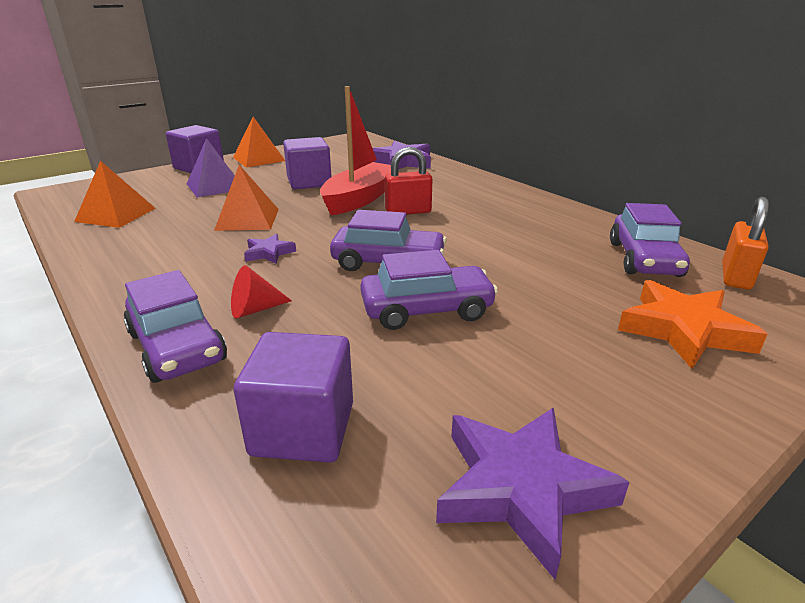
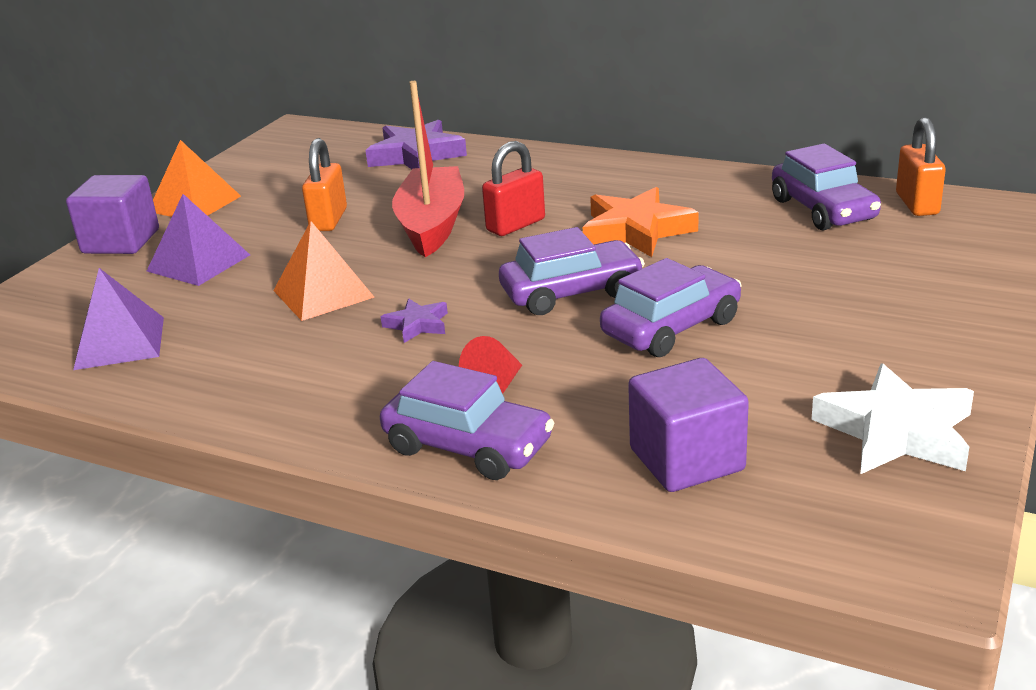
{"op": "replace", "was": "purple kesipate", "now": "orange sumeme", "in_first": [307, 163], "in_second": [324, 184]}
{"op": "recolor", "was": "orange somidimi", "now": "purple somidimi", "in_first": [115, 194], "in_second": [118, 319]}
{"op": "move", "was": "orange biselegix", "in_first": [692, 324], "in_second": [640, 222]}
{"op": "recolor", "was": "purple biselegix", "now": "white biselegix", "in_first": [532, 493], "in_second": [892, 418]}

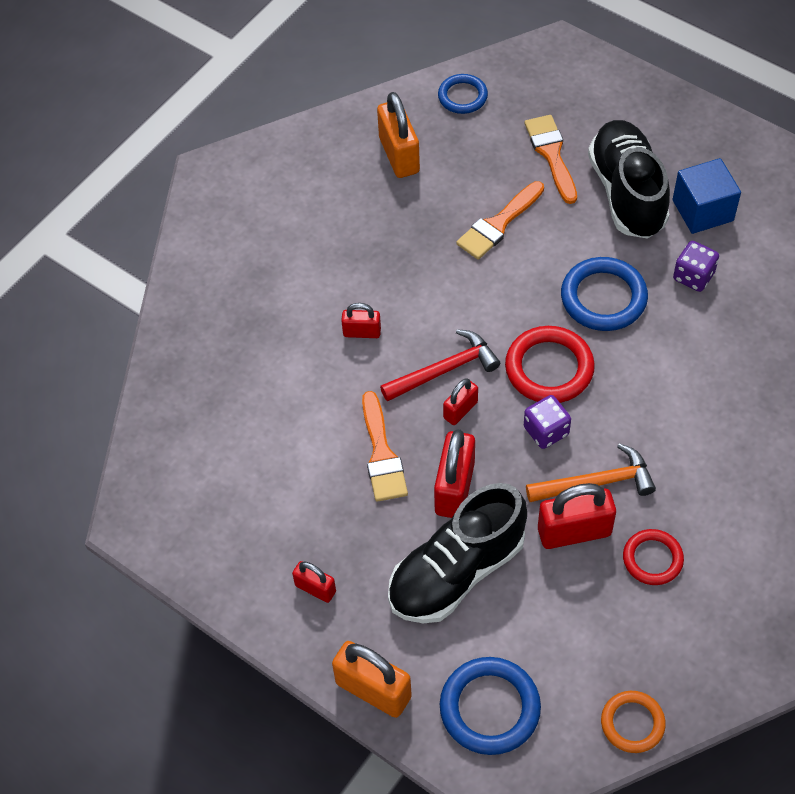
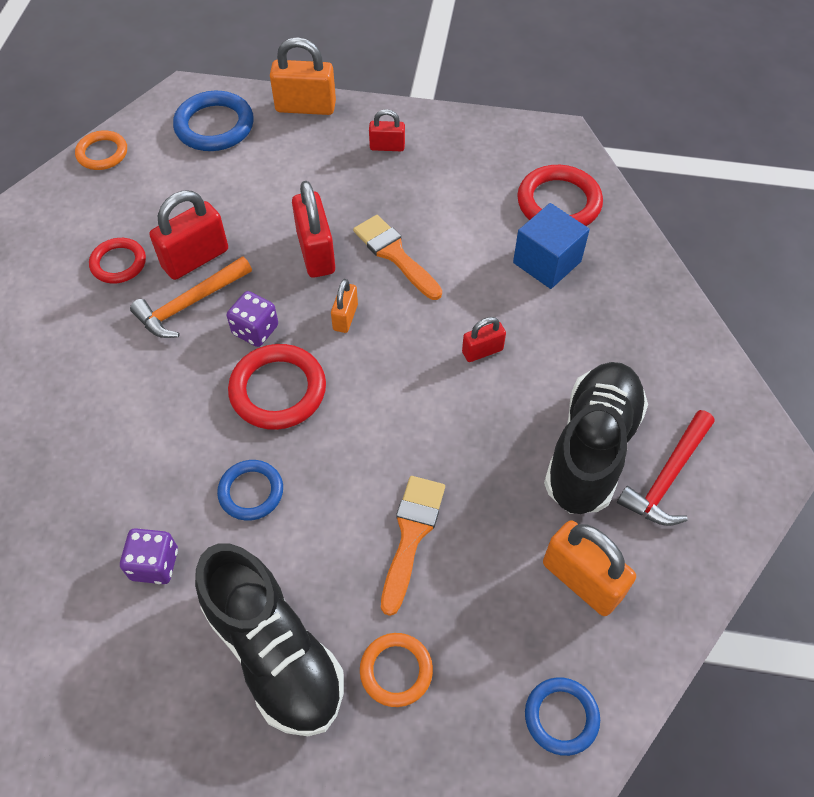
{"op": "replace", "was": "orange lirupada", "now": "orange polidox", "in_first": [551, 159], "in_second": [396, 670]}
{"op": "move", "was": "blue kesipate", "in_first": [706, 196], "in_second": [551, 246]}
{"op": "resize", "was": "blue polidox", "in_first": [604, 294], "in_second": [250, 490], "ratio": 0.63}
{"op": "move", "was": "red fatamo", "in_first": [440, 365], "in_second": [665, 468]}
{"op": "recolor", "was": "red sumeme", "now": "orange sumeme", "in_first": [460, 401], "in_second": [344, 306]}
{"op": "move", "was": "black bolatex", "in_first": [457, 553], "in_second": [596, 438]}
{"op": "insert", "now": "red polidox", "in_second": [560, 195]}

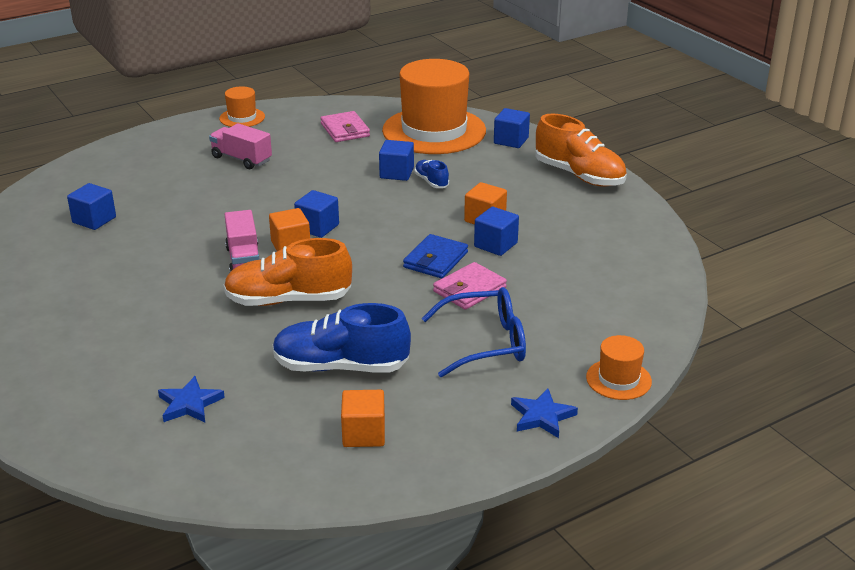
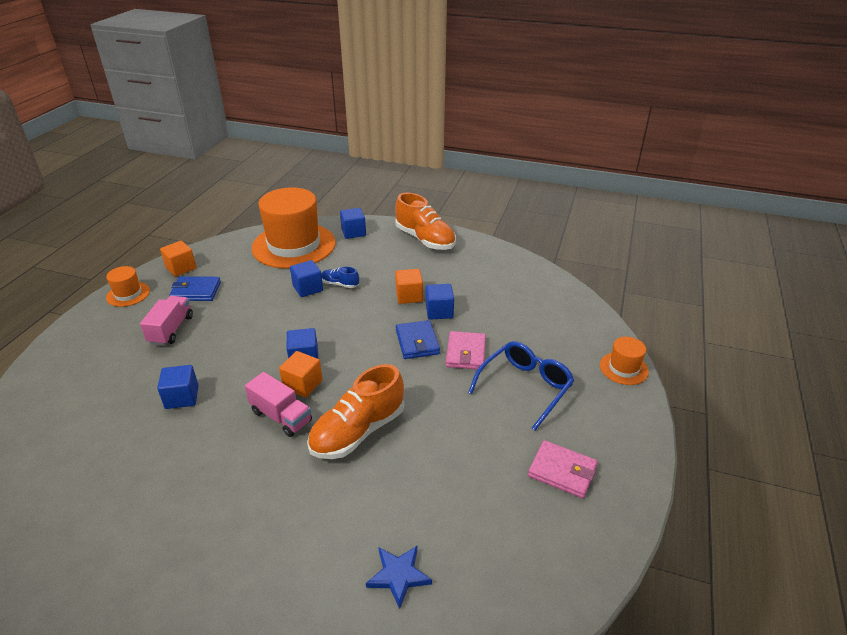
{"op": "move", "was": "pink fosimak", "in_first": [345, 126], "in_second": [563, 469]}
{"op": "rotate", "was": "orange bolatex", "in_first": [581, 150], "in_second": [425, 221], "clockwise": 45}
{"op": "rotate", "was": "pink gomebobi", "in_first": [240, 146], "in_second": [166, 321], "clockwise": 105}
{"op": "move", "was": "blue kesipate", "in_first": [91, 206], "in_second": [178, 387]}
{"op": "delete", "was": "blue bolatex", "in_first": [341, 338]}
{"op": "delete", "was": "blue biselegix", "in_first": [544, 413]}
{"op": "move", "was": "orange kesipate", "in_first": [363, 418], "in_second": [178, 259]}
{"op": "insert", "now": "blue fosimak", "in_second": [195, 288]}

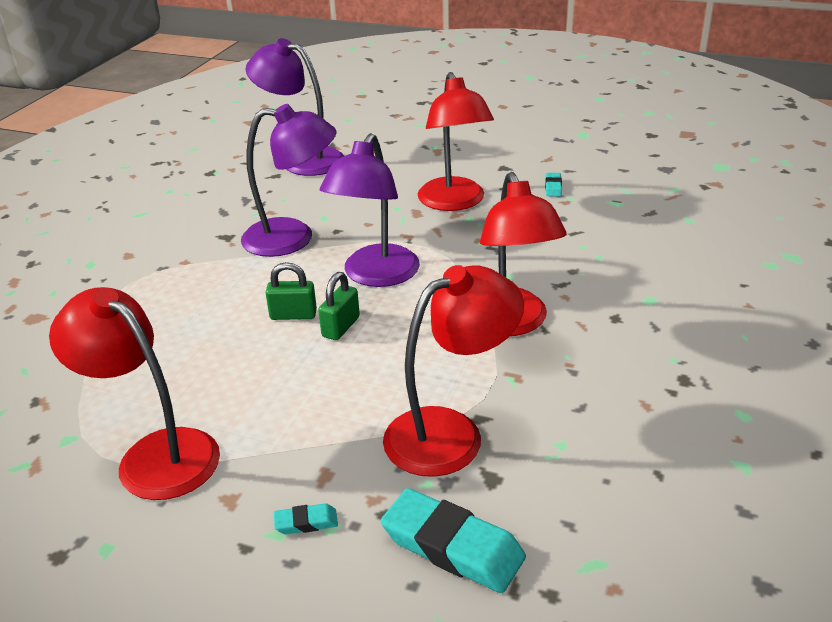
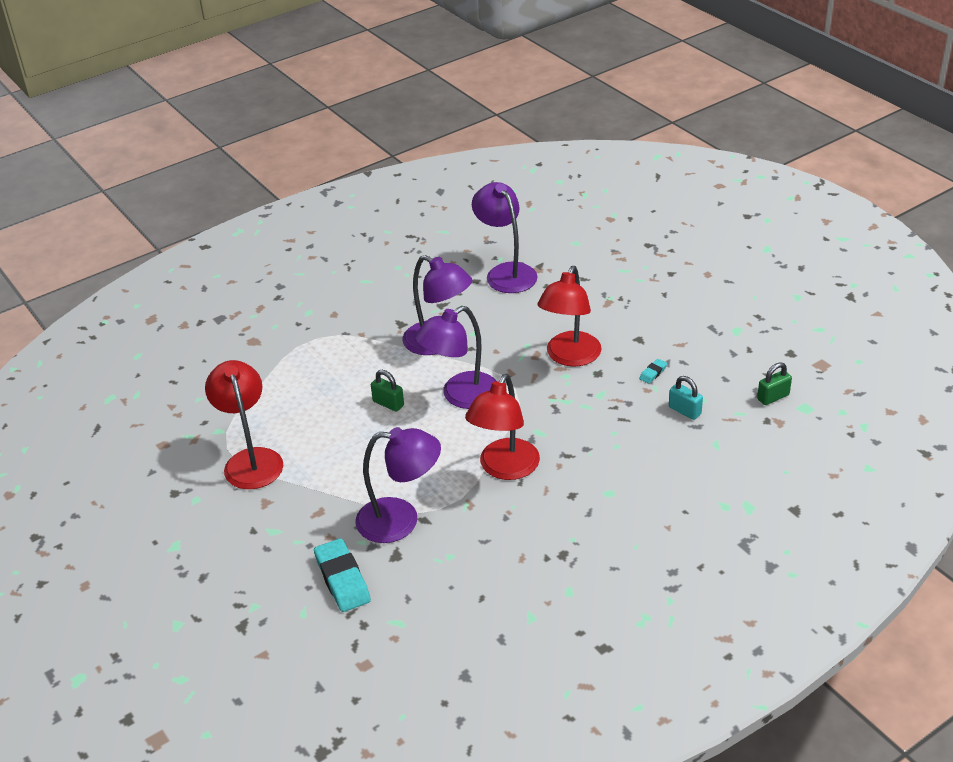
{"op": "recolor", "was": "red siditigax", "now": "purple siditigax", "in_first": [453, 371], "in_second": [398, 485]}
{"op": "move", "was": "green sumeme", "in_first": [339, 306], "in_second": [774, 383]}
{"op": "delete", "was": "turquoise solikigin", "in_first": [306, 518]}
{"op": "insert", "now": "turquoise sumeme", "in_second": [686, 398]}

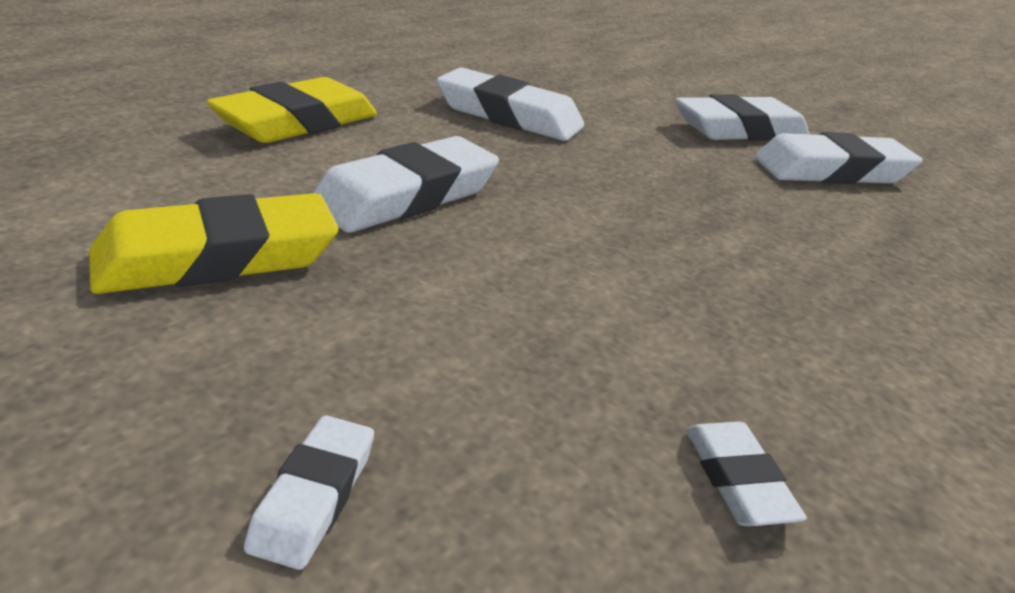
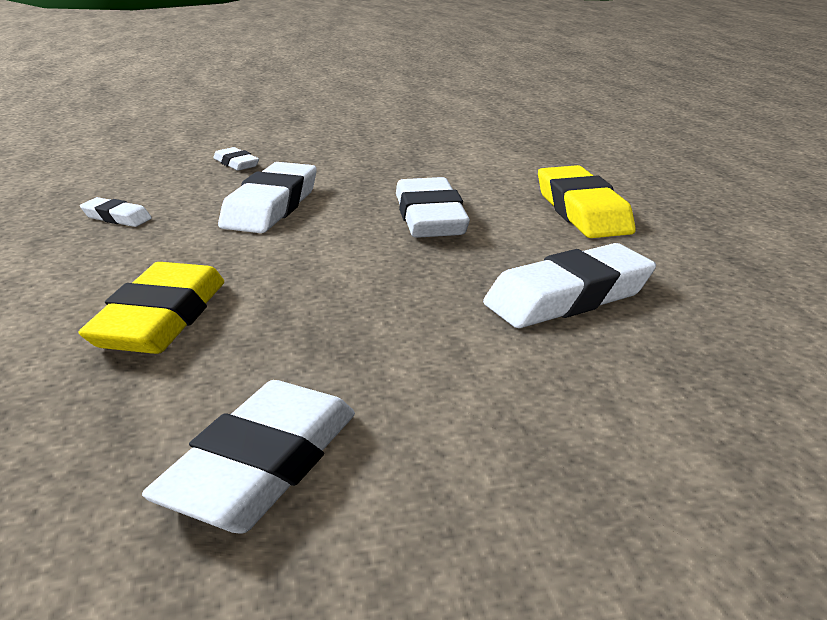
{"op": "move", "was": "white solikigin", "in_first": [742, 117], "in_second": [267, 197]}
{"op": "move", "was": "yellow solikigin", "in_first": [214, 243], "in_second": [151, 308]}

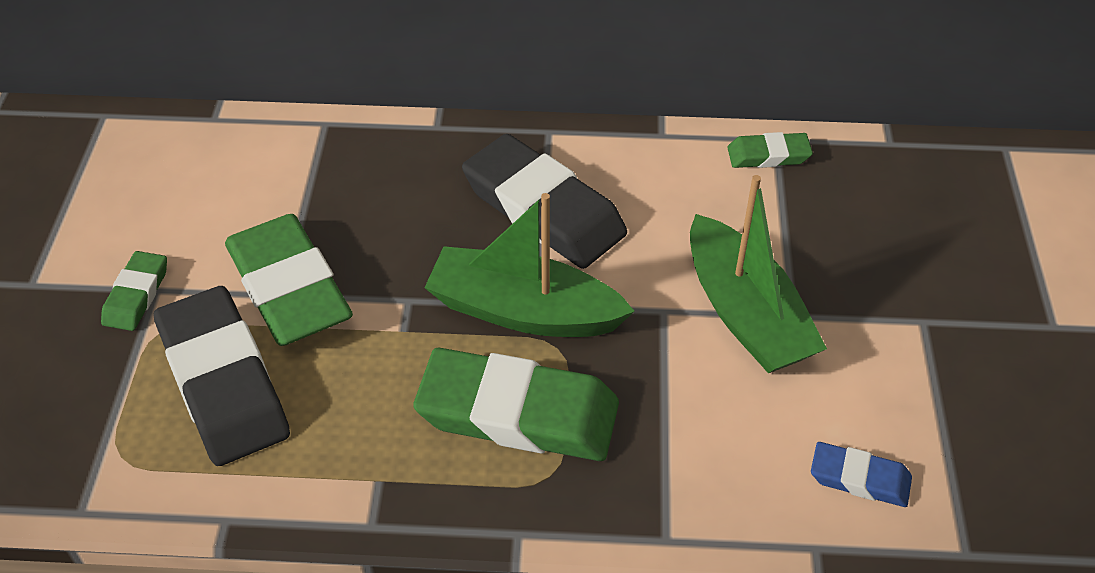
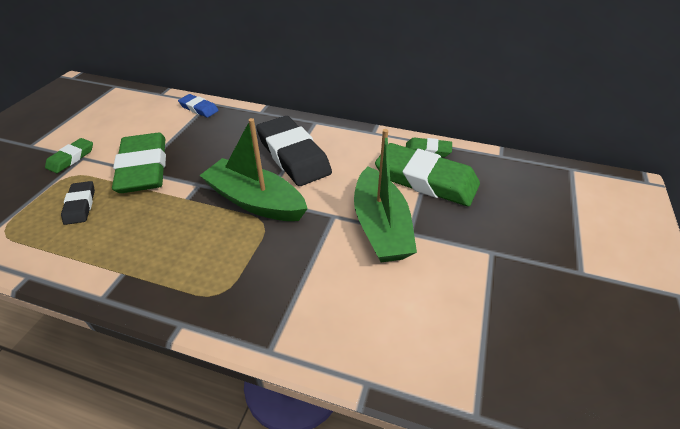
{"op": "resize", "was": "black solikigin", "in_first": [222, 376], "in_second": [78, 203], "ratio": 0.49}
{"op": "move", "was": "green solikigin", "in_first": [516, 404], "in_second": [427, 174]}
{"op": "move", "was": "blue solikigin", "in_first": [861, 474], "in_second": [198, 106]}

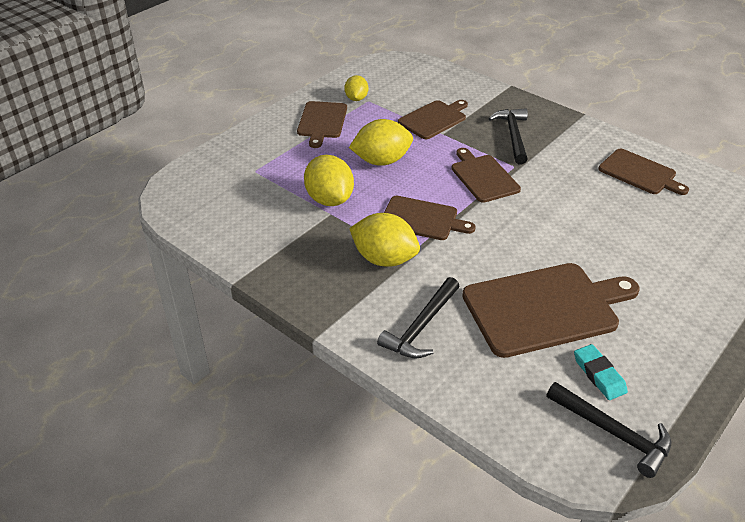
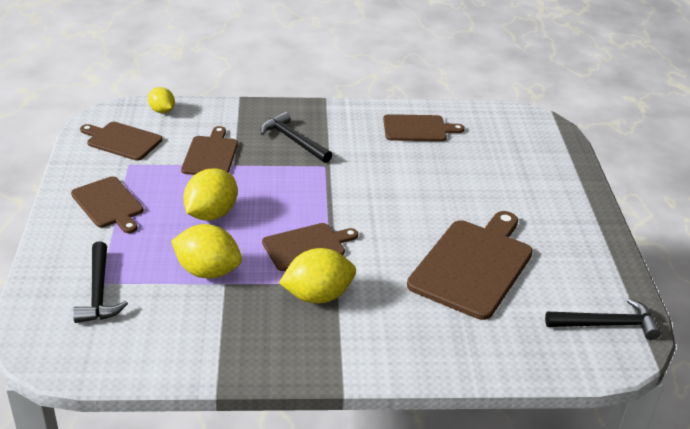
{"op": "move", "was": "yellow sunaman", "in_first": [356, 88], "in_second": [161, 100]}
{"op": "move", "was": "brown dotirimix", "in_first": [486, 175], "in_second": [121, 141]}
{"op": "move", "was": "black fatamo", "in_first": [418, 317], "in_second": [100, 282]}
{"op": "delete", "was": "turquoise solikigin", "in_first": [601, 372]}

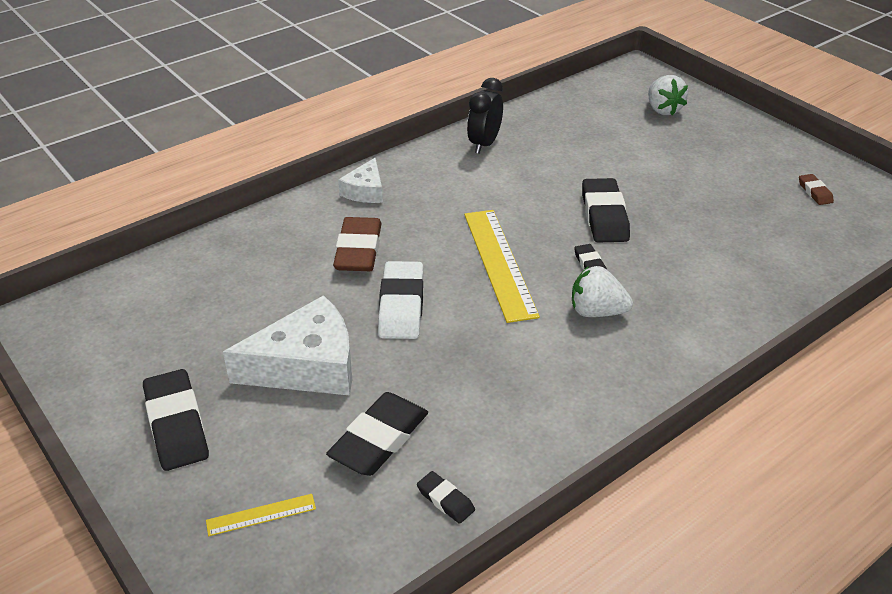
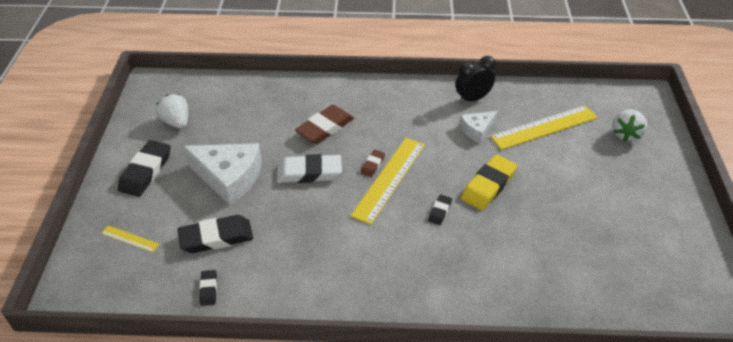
{"op": "move", "was": "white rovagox", "in_first": [360, 180], "in_second": [478, 127]}
{"op": "move", "was": "brown solikigin", "in_first": [816, 189], "in_second": [373, 163]}
{"op": "recolor", "was": "black solikigin", "now": "yellow solikigin", "in_first": [606, 210], "in_second": [489, 182]}
{"op": "rotate", "was": "white solikigin", "in_first": [400, 300], "in_second": [309, 168], "clockwise": 45}
{"op": "move", "was": "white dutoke", "in_first": [602, 291], "in_second": [172, 111]}
{"op": "insert", "now": "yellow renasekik", "in_second": [544, 127]}

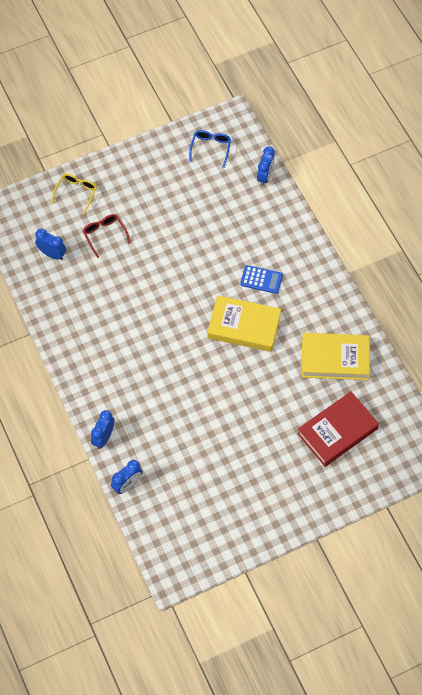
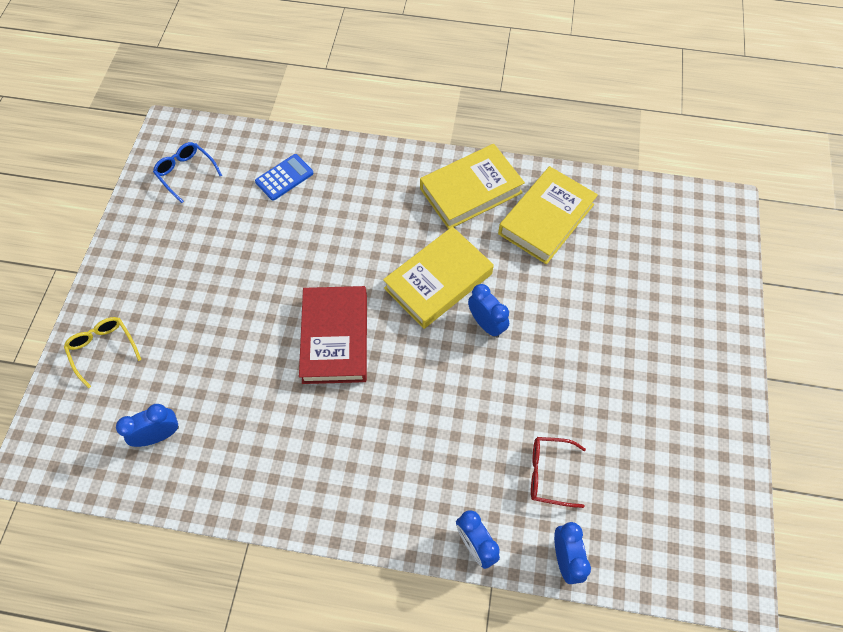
{"op": "move", "was": "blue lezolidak", "in_first": [266, 166], "in_second": [488, 311]}
{"op": "move", "was": "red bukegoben", "in_first": [106, 236], "in_second": [558, 472]}
{"op": "move", "was": "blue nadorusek", "in_first": [261, 279], "in_second": [284, 177]}
{"op": "move", "was": "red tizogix", "in_first": [338, 429], "in_second": [333, 335]}
{"op": "insert", "now": "yellow tizogix", "in_second": [472, 186]}

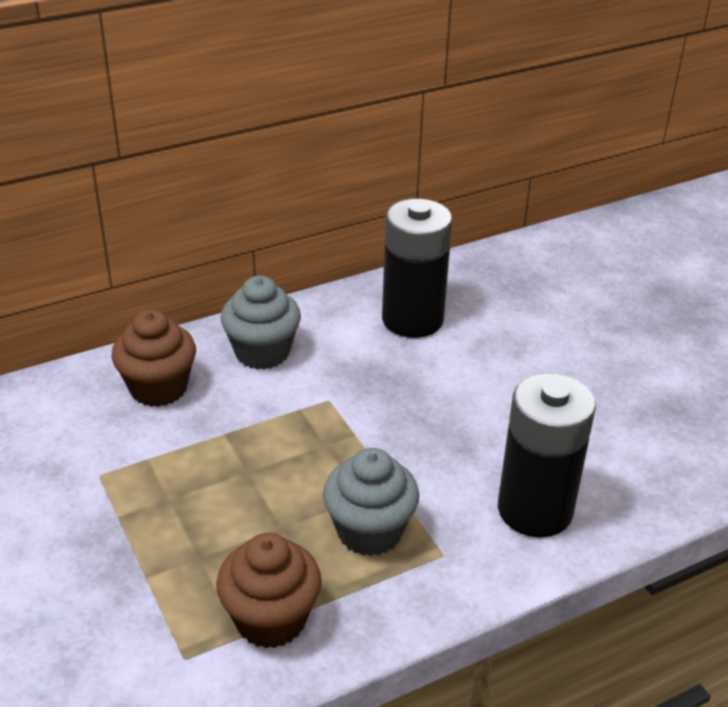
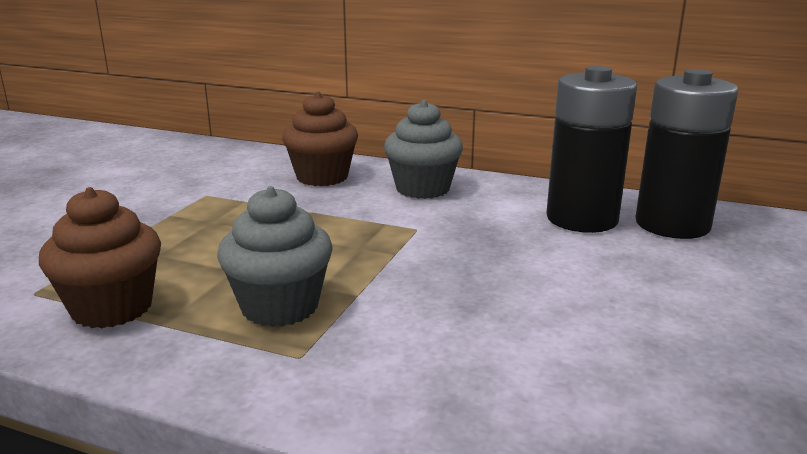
{"op": "move", "was": "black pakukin", "in_first": [547, 455], "in_second": [686, 154]}

